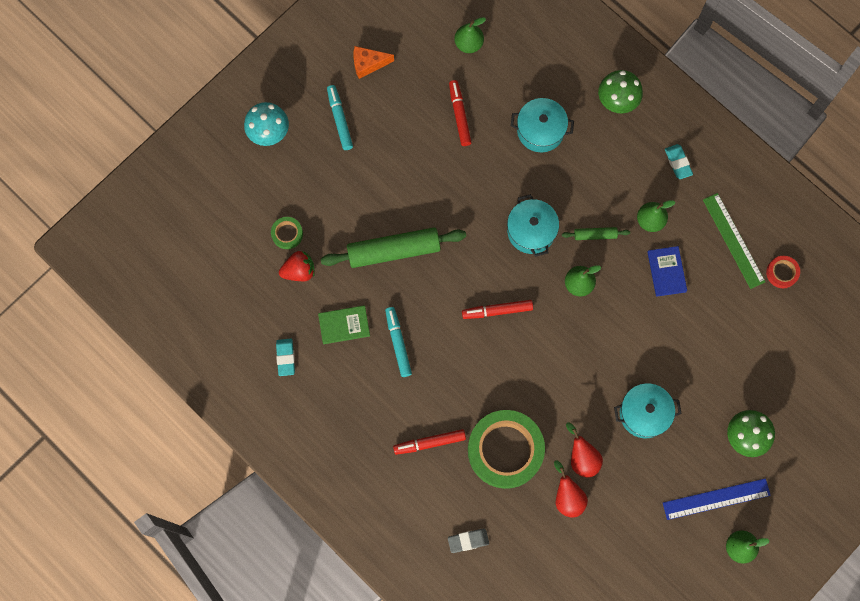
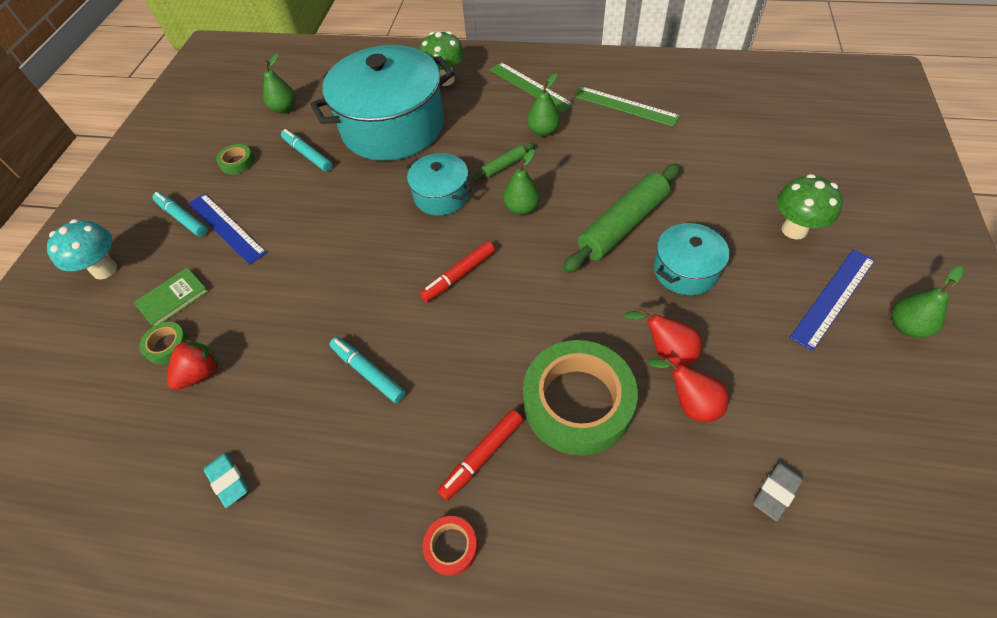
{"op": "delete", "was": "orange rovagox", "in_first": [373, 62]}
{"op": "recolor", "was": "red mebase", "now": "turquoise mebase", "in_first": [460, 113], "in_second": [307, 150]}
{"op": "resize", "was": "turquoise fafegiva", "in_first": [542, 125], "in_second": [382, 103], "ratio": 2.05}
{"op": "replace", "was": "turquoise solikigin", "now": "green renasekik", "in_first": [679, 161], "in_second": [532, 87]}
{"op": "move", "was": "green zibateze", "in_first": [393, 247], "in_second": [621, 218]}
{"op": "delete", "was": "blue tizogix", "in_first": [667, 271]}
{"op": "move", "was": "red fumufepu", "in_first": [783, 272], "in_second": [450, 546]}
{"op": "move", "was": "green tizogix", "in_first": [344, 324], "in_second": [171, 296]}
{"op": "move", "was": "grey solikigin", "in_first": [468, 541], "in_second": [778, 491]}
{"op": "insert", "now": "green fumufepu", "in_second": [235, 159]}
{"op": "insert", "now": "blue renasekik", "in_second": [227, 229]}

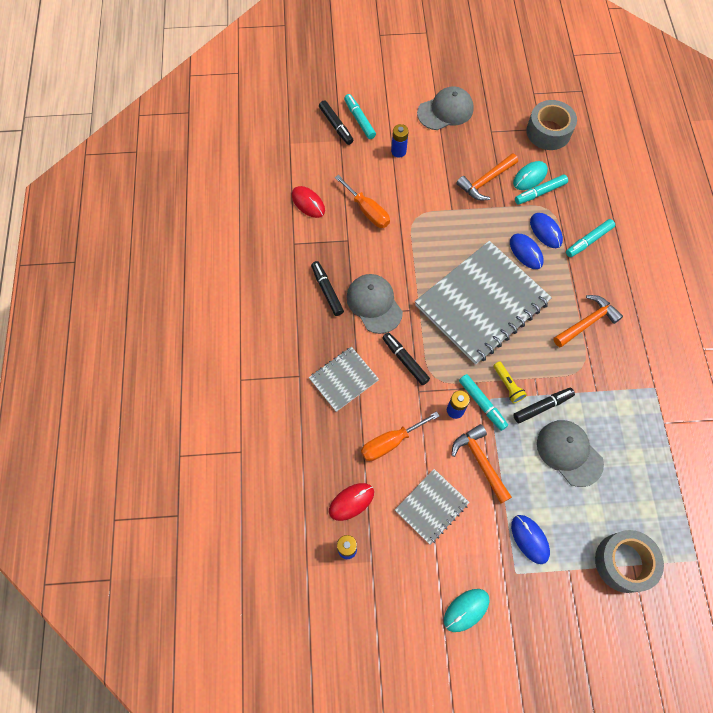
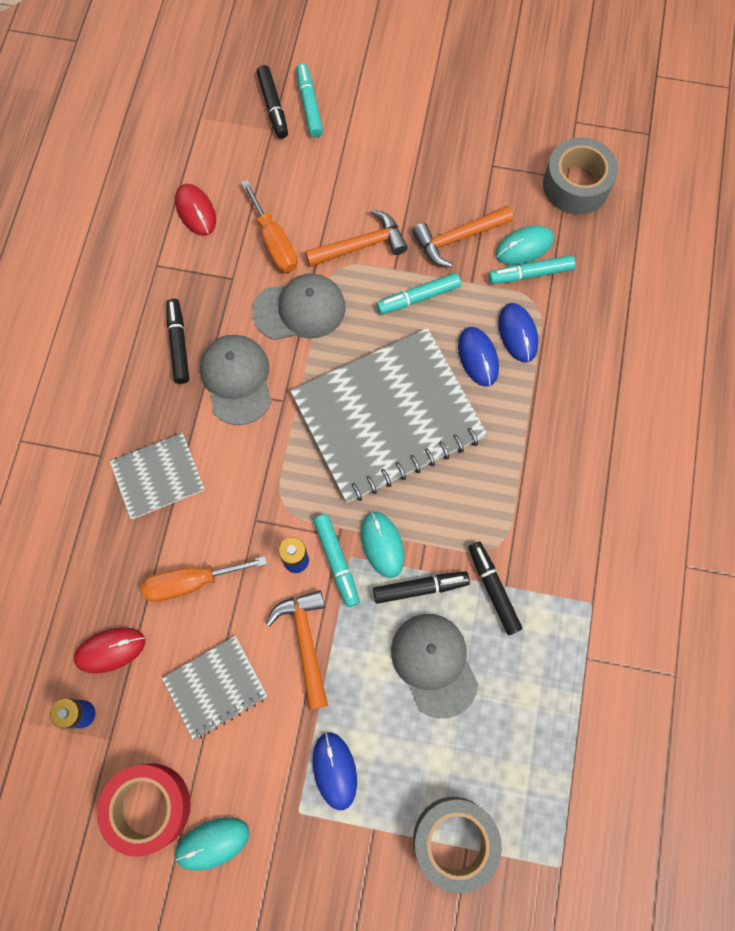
{"op": "move", "was": "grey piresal", "in_first": [445, 108], "in_second": [299, 307]}
{"op": "delete", "was": "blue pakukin", "in_first": [400, 141]}
{"op": "move", "was": "turquoise mebase", "in_first": [590, 238], "in_second": [419, 293]}
{"op": "move", "was": "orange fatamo", "in_first": [588, 321], "in_second": [356, 238]}
{"op": "move", "was": "black mebase", "in_first": [406, 358], "in_second": [496, 588]}
{"op": "replace", "was": "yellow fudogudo", "now": "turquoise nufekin", "in_first": [510, 382], "in_second": [382, 544]}
{"op": "insert", "now": "red fumufepu", "in_second": [144, 810]}

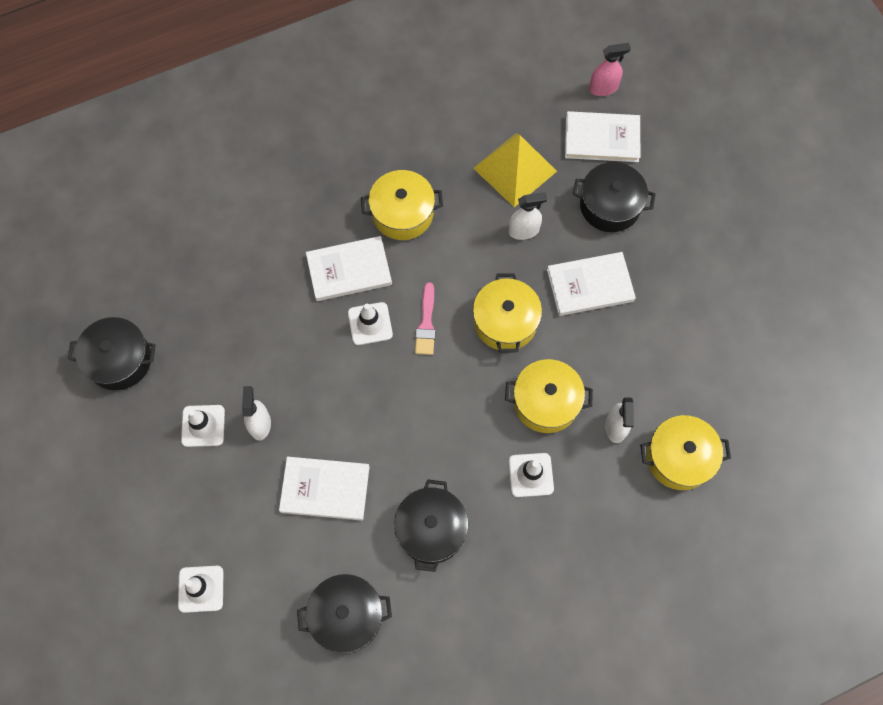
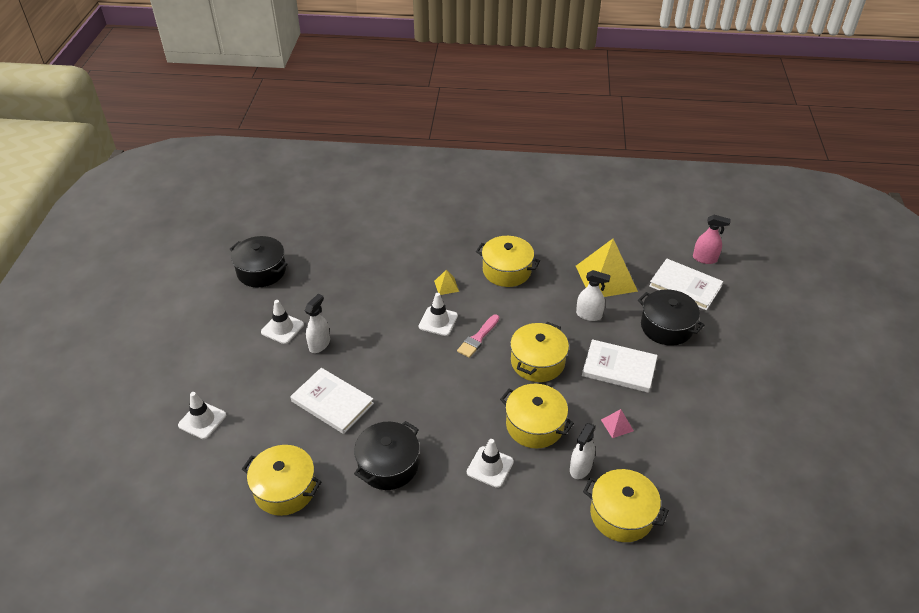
{"op": "replace", "was": "white tizogix", "now": "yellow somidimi", "in_first": [349, 268], "in_second": [446, 282]}
{"op": "recolor", "was": "black fafegiva", "now": "yellow fafegiva", "in_first": [344, 613], "in_second": [282, 480]}
{"op": "insert", "now": "pink somidimi", "in_second": [617, 423]}

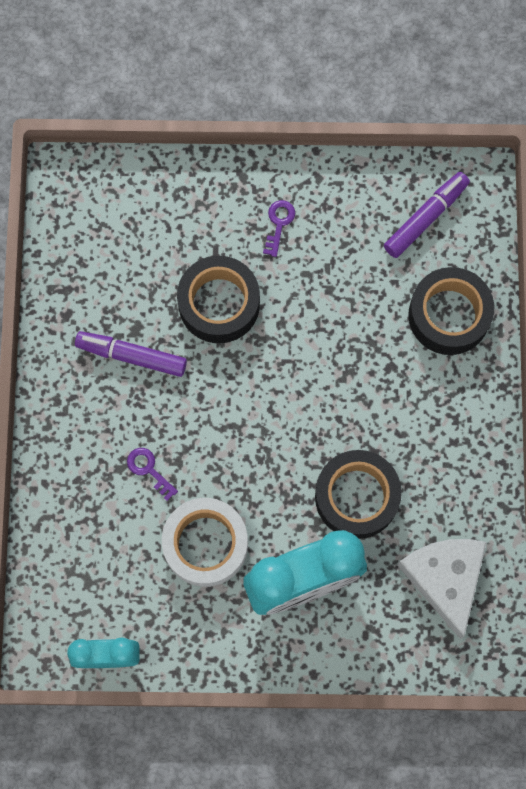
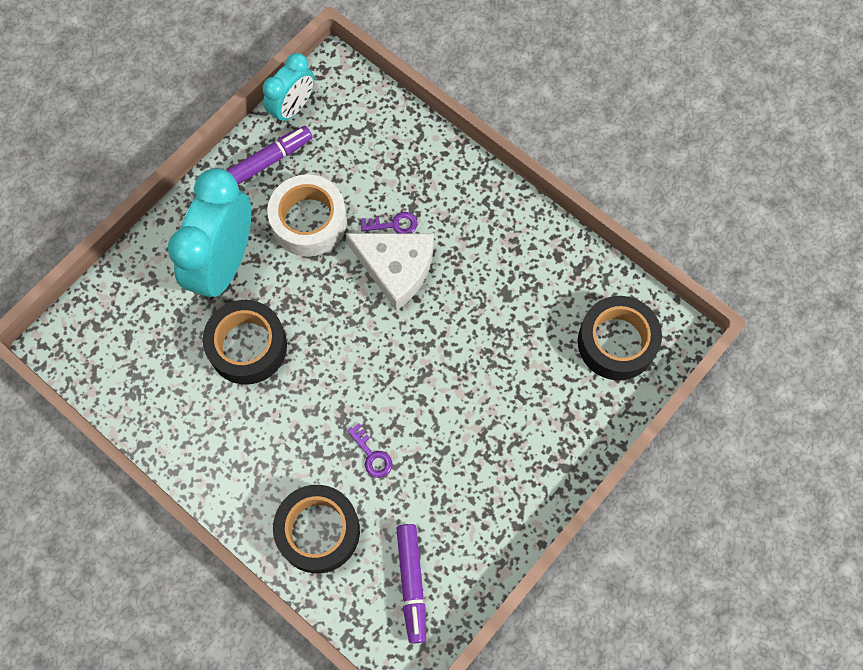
{"op": "move", "was": "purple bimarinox", "in_first": [279, 228], "in_second": [369, 450]}
{"op": "move", "was": "black fumufepu", "in_first": [218, 299], "in_second": [620, 338]}
{"op": "move", "was": "purple mebase", "in_first": [131, 354], "in_second": [269, 155]}
{"op": "move", "was": "white rovagox", "in_first": [442, 589], "in_second": [390, 272]}

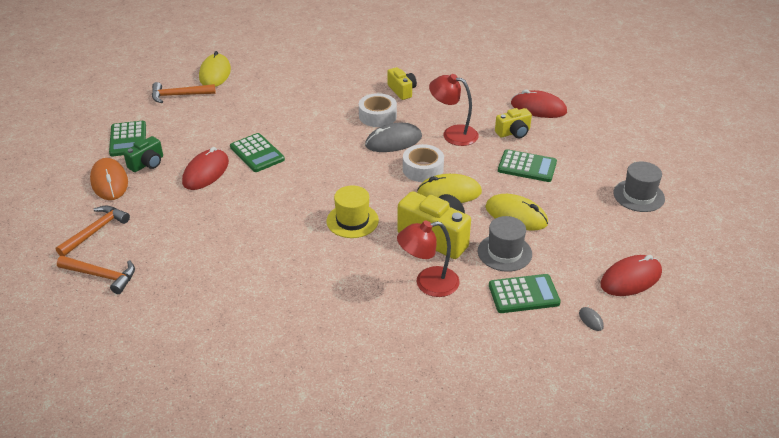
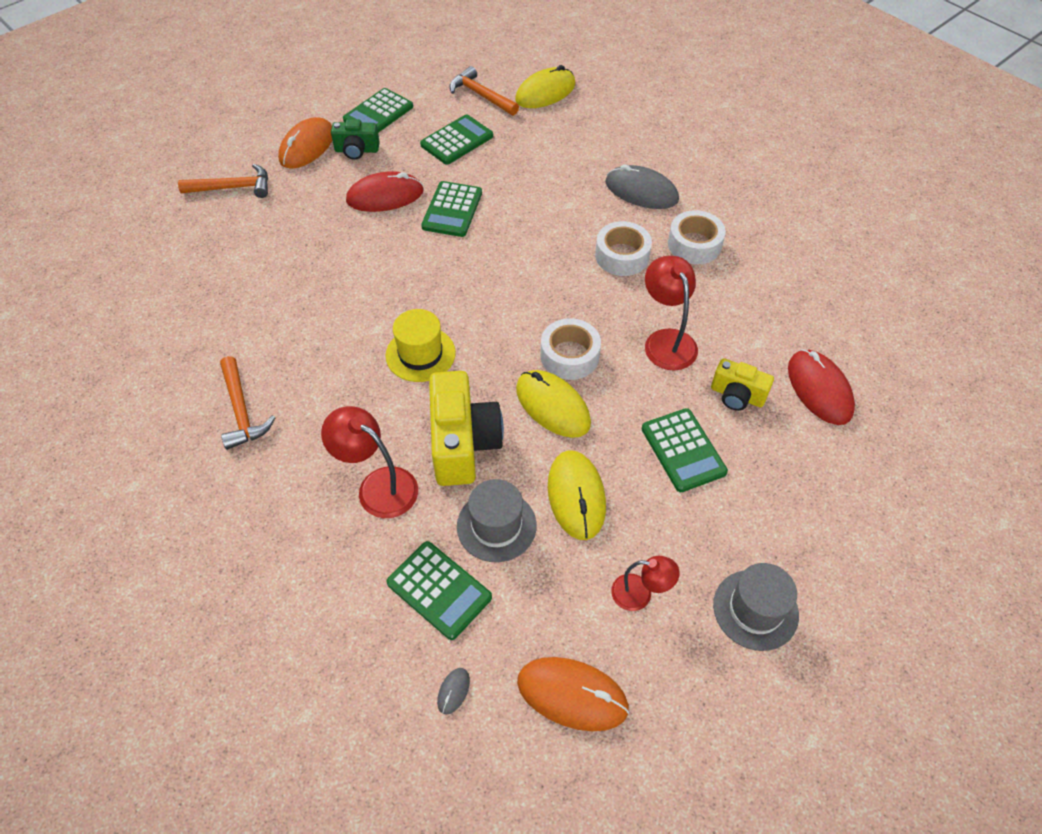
{"op": "replace", "was": "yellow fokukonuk", "now": "white fumufepu", "in_first": [402, 83], "in_second": [697, 237]}
{"op": "move", "was": "grey nufekin", "in_first": [393, 137], "in_second": [642, 187]}
{"op": "recolor", "was": "red nufekin", "now": "orange nufekin", "in_first": [631, 275], "in_second": [573, 694]}
{"op": "move", "was": "orange fatamo", "in_first": [96, 275], "in_second": [247, 403]}
{"op": "insert", "now": "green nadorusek", "in_second": [456, 139]}
{"op": "insert", "now": "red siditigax", "in_second": [645, 583]}

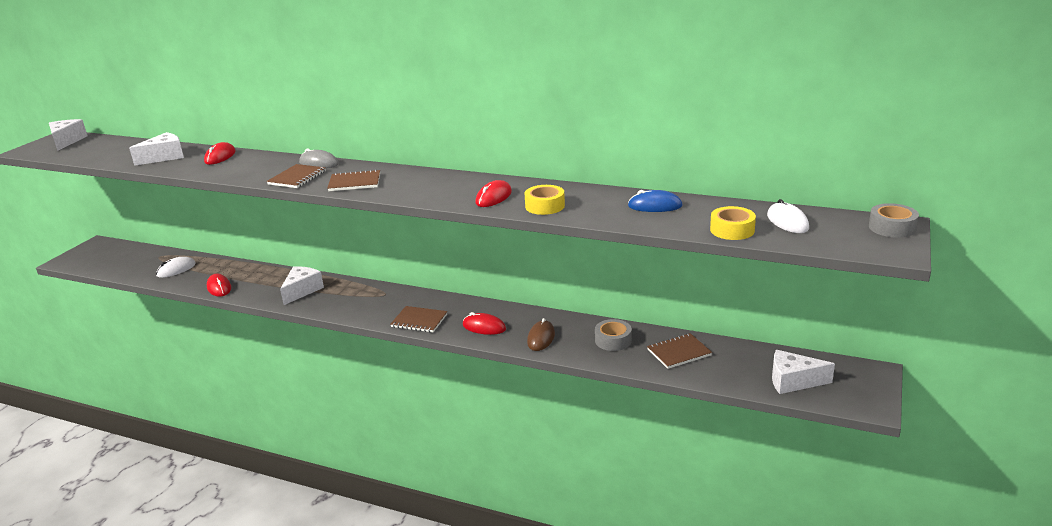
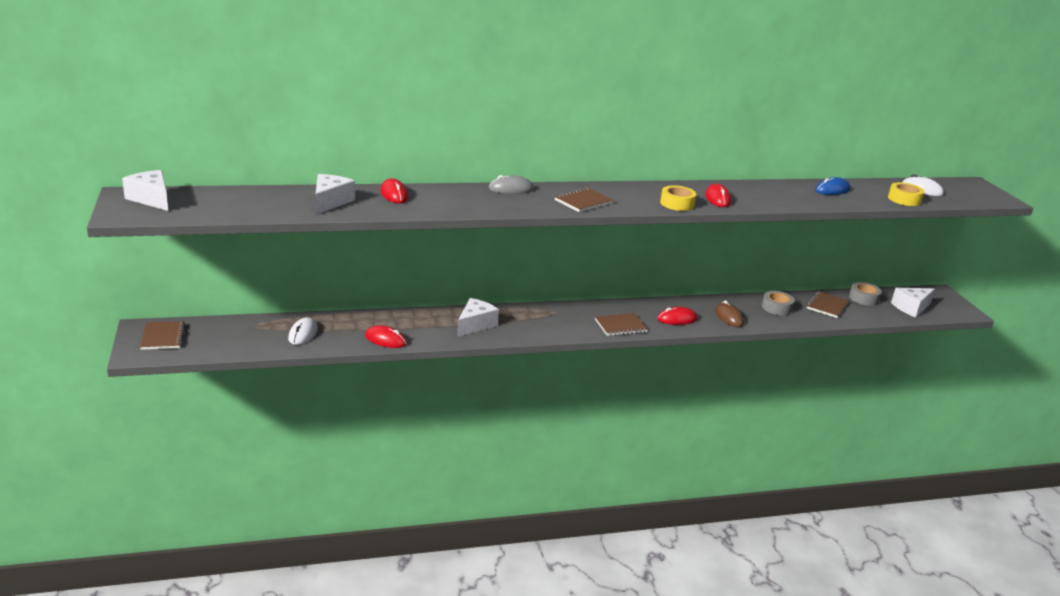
{"op": "move", "was": "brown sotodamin", "in_first": [296, 176], "in_second": [163, 335]}
{"op": "move", "was": "yellow fumufepu", "in_first": [544, 200], "in_second": [678, 198]}
{"op": "move", "was": "grey fumufepu", "in_first": [894, 220], "in_second": [865, 294]}
{"op": "rotate", "was": "white rovagox", "in_first": [302, 285], "in_second": [478, 317], "clockwise": 45}

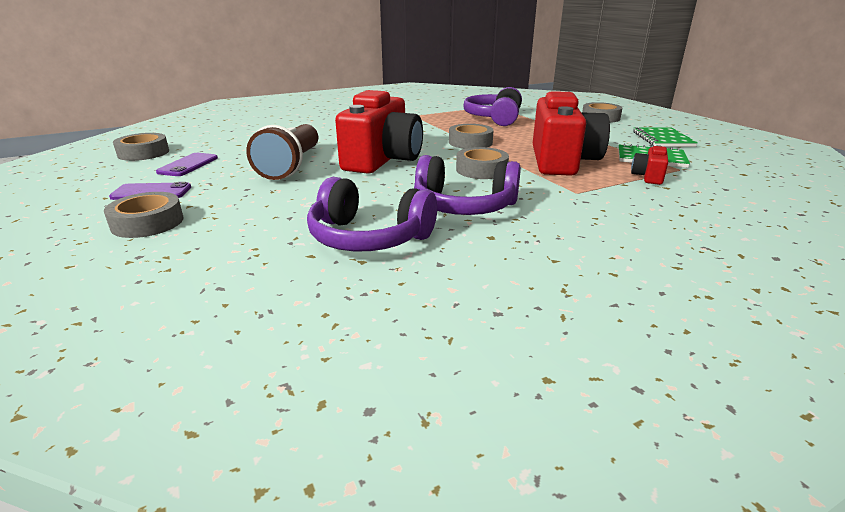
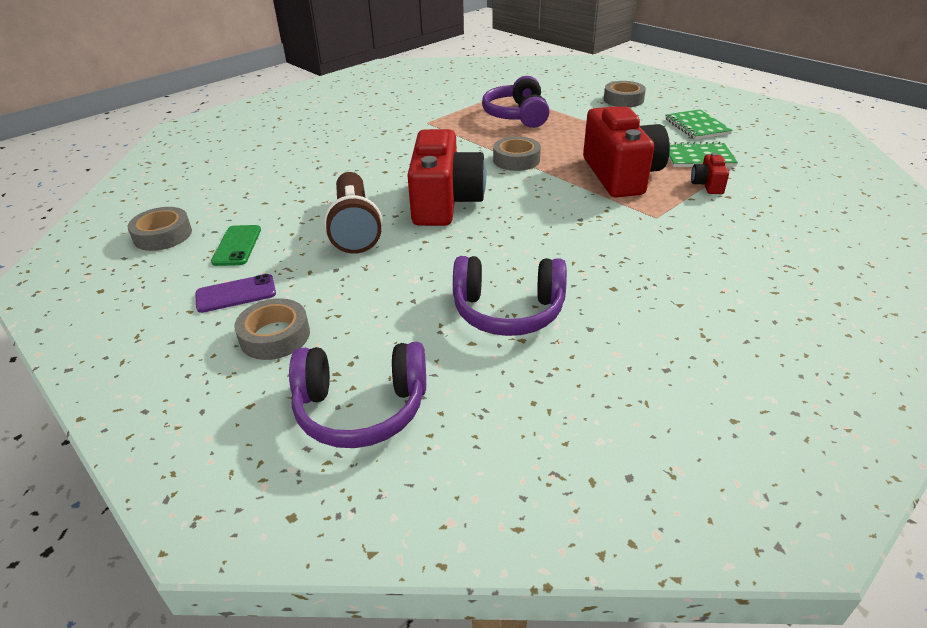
{"op": "delete", "was": "grey fumufepu", "in_first": [482, 163]}
{"op": "recolor", "was": "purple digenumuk", "now": "green digenumuk", "in_first": [187, 164], "in_second": [236, 245]}
{"op": "move", "was": "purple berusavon", "in_first": [467, 185], "in_second": [357, 395]}

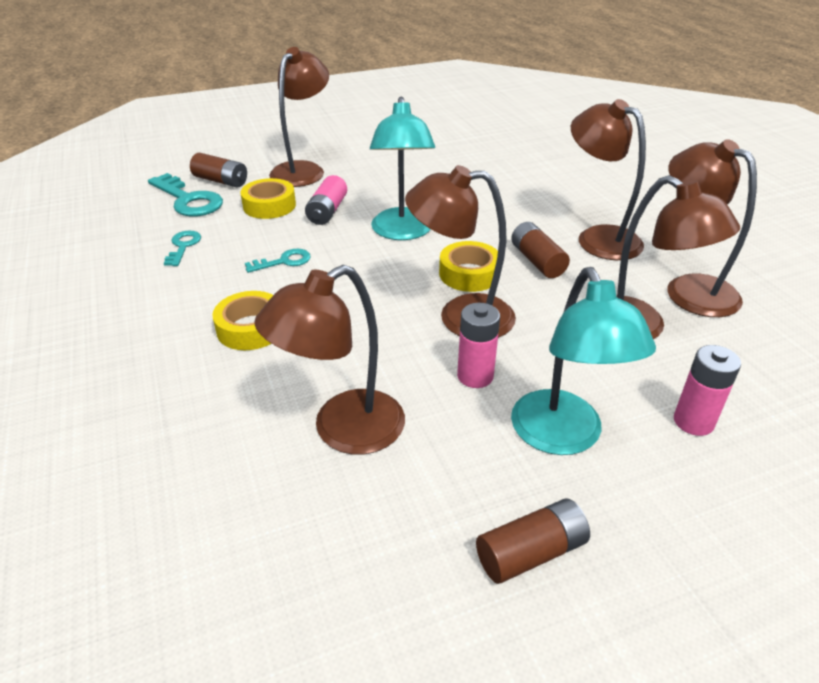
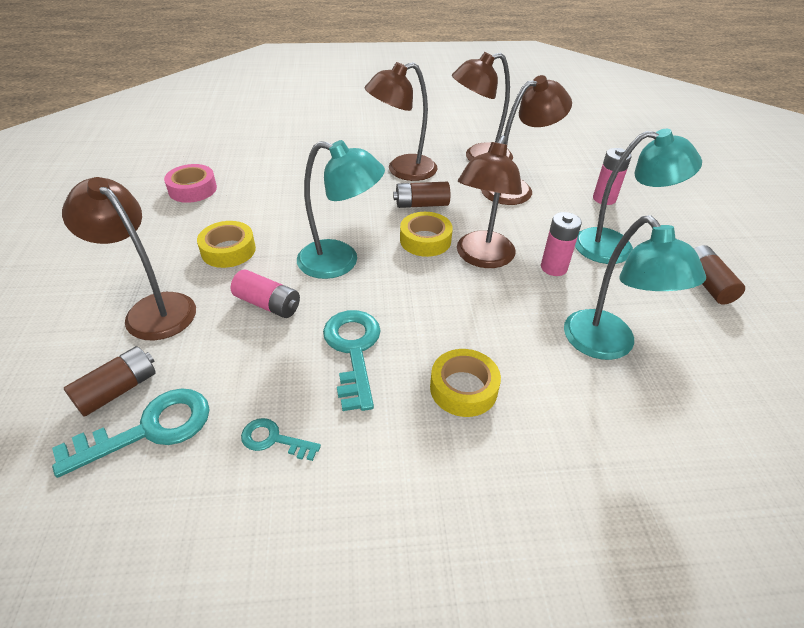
{"op": "move", "was": "yellow fumufepu", "in_first": [268, 198], "in_second": [226, 244]}
{"op": "resize", "was": "turquoise bimarinox", "in_first": [278, 261], "in_second": [352, 360], "ratio": 1.81}
{"op": "recolor", "was": "brown siditigax", "now": "turquoise siditigax", "in_first": [329, 360], "in_second": [635, 287]}
{"op": "insert", "now": "pink fumufepu", "in_second": [190, 183]}

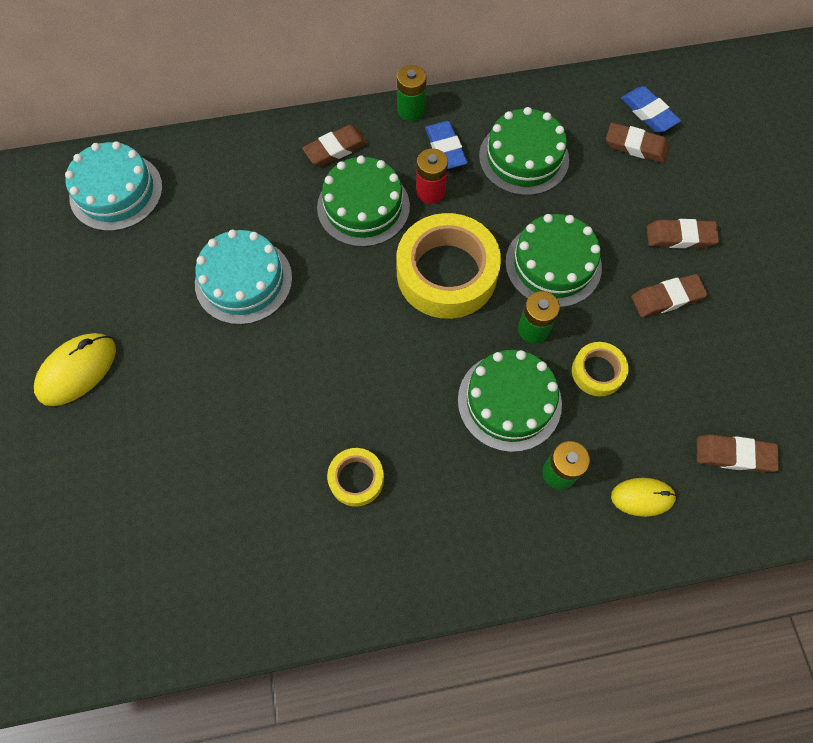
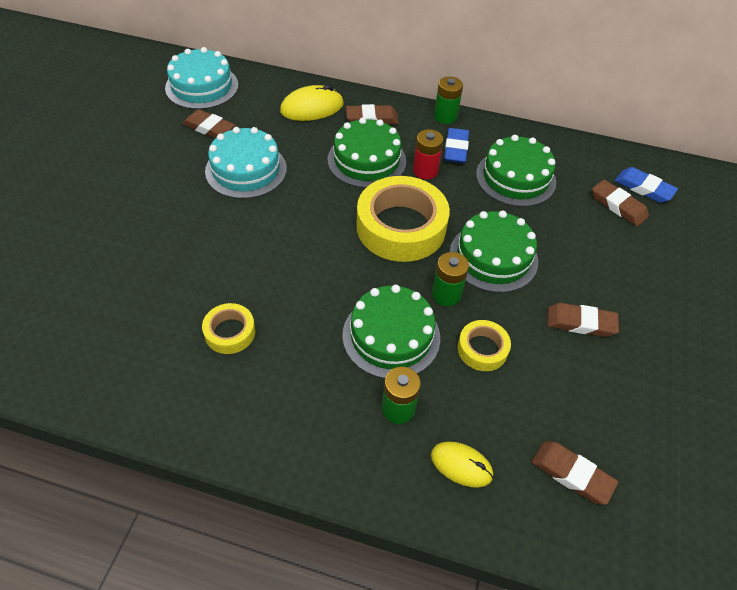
{"op": "rotate", "was": "blue solikigin", "in_first": [651, 109], "in_second": [646, 185], "clockwise": -45}
{"op": "move", "was": "brown solikigin", "in_first": [682, 233], "in_second": [208, 123]}
{"op": "move", "was": "yellow nufekin", "in_first": [75, 369], "in_second": [312, 103]}

